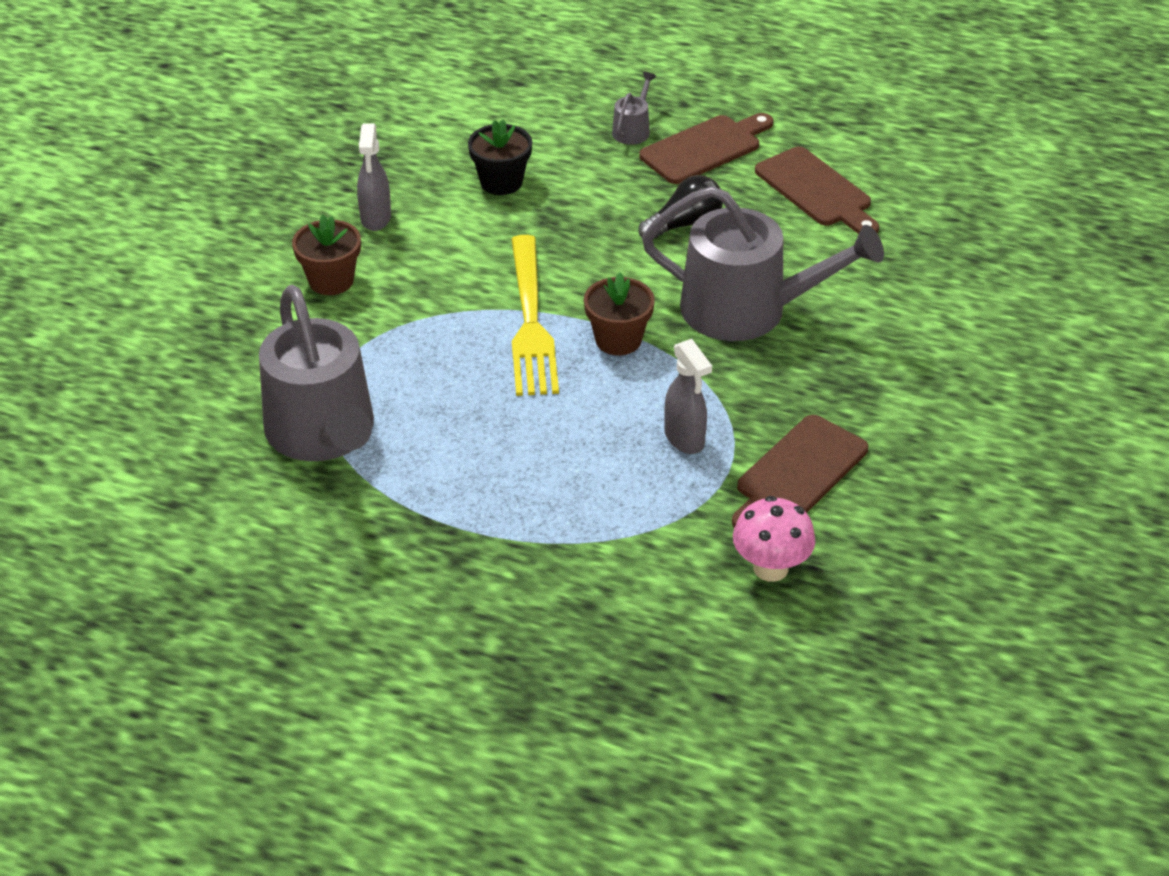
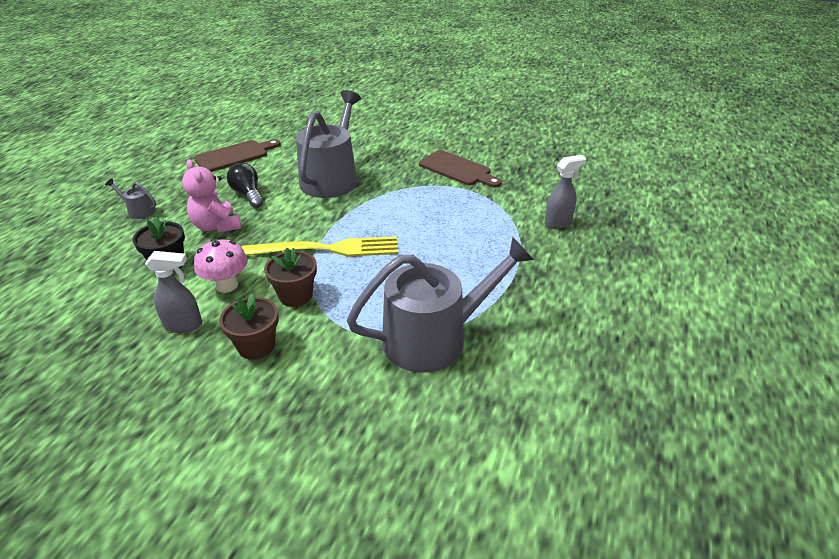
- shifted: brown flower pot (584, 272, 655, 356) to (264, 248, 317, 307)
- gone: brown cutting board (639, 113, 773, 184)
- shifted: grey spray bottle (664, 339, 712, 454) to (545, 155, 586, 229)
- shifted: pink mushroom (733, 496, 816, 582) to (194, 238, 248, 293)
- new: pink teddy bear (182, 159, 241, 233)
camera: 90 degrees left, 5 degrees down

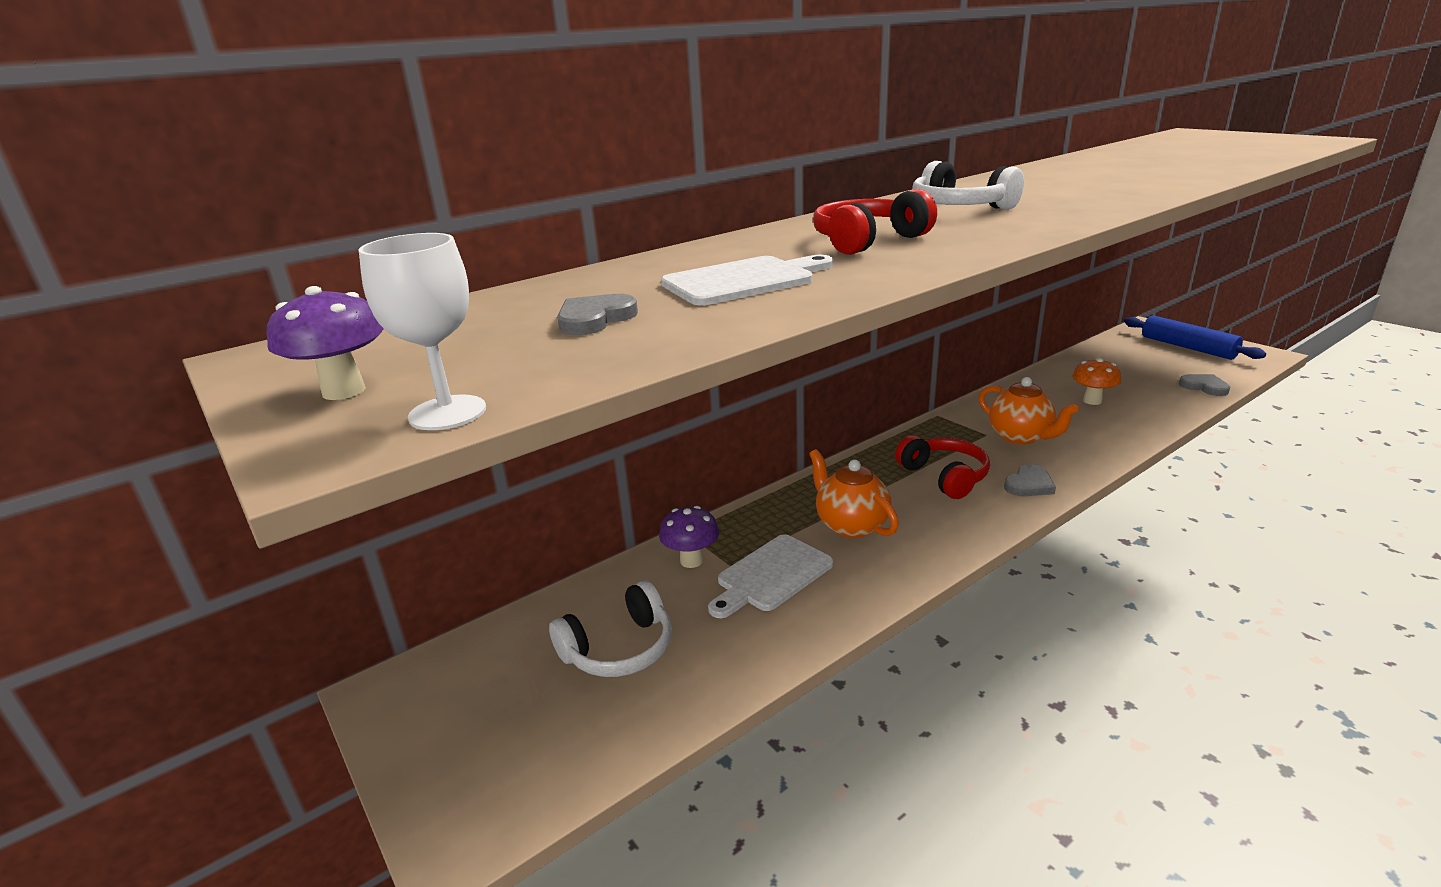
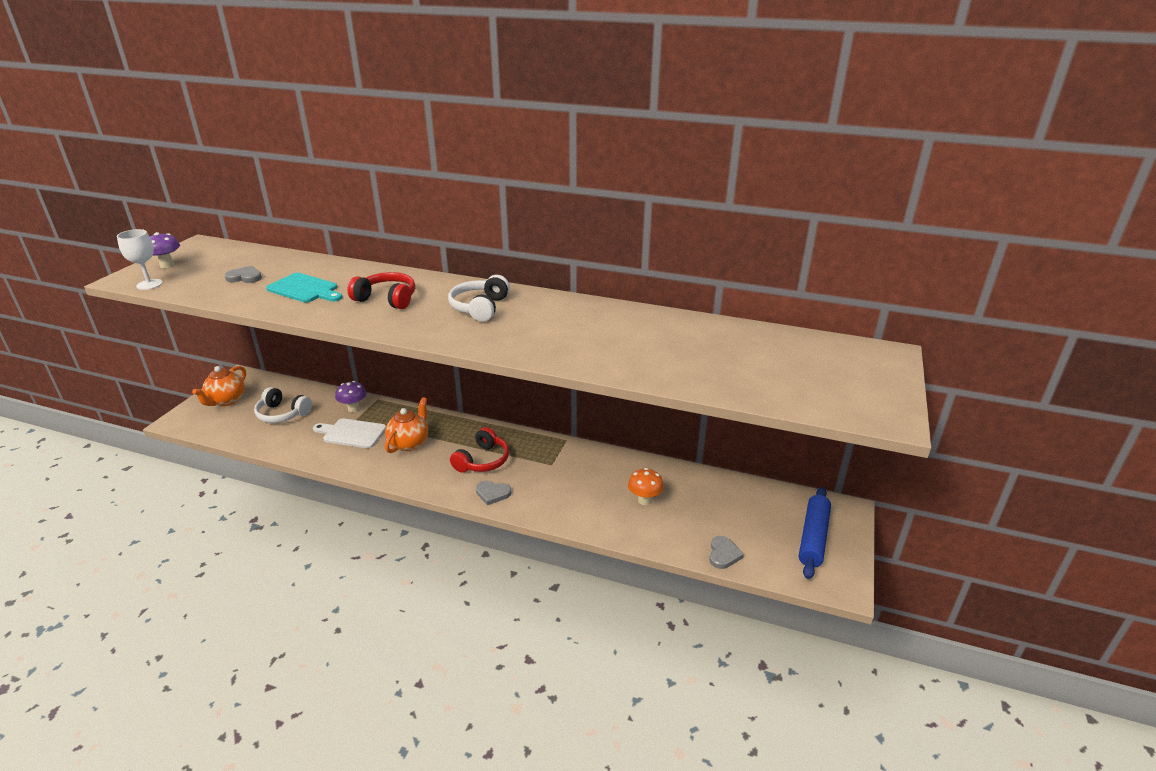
- repainted: white cutting board (661, 255, 834, 305) to turquoise cutting board (266, 273, 343, 303)
- shifted: orange teapot (979, 377, 1079, 445) to (192, 366, 246, 406)
camera: 55 degrees right, 5 degrees up

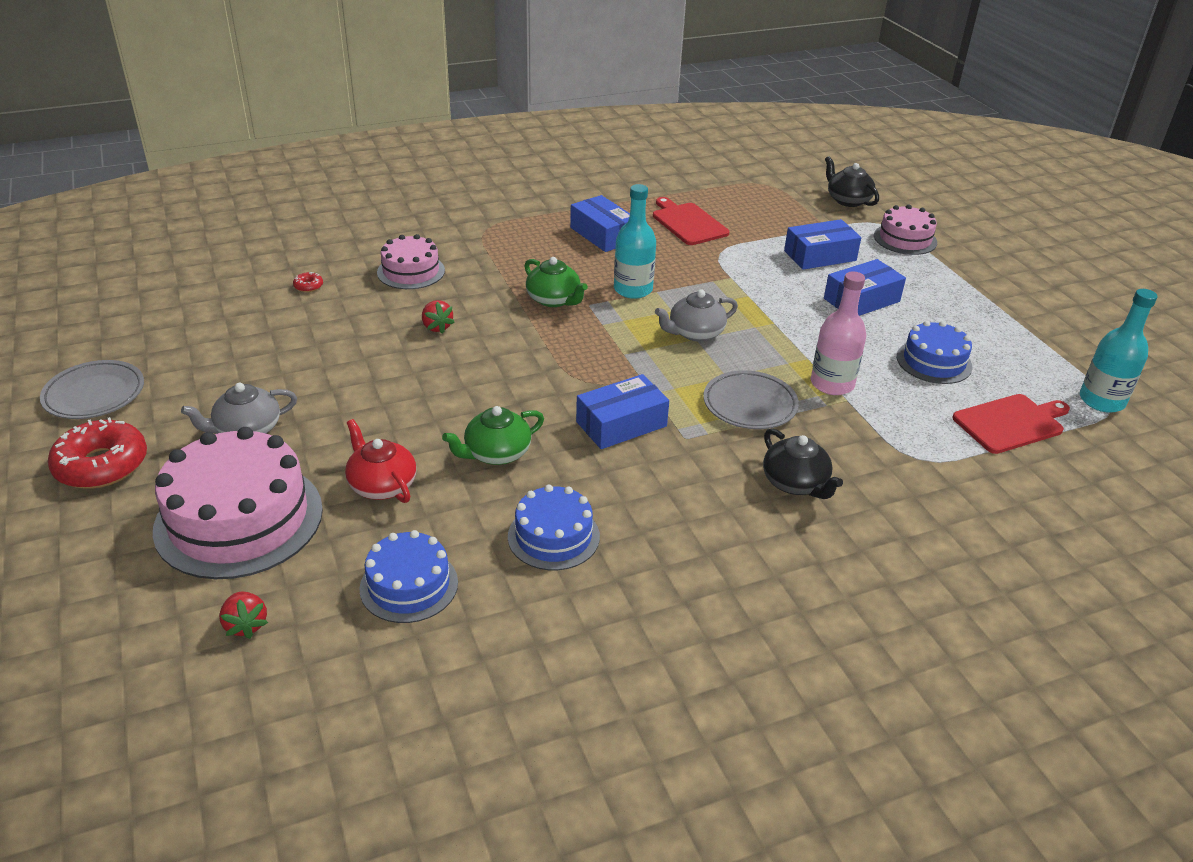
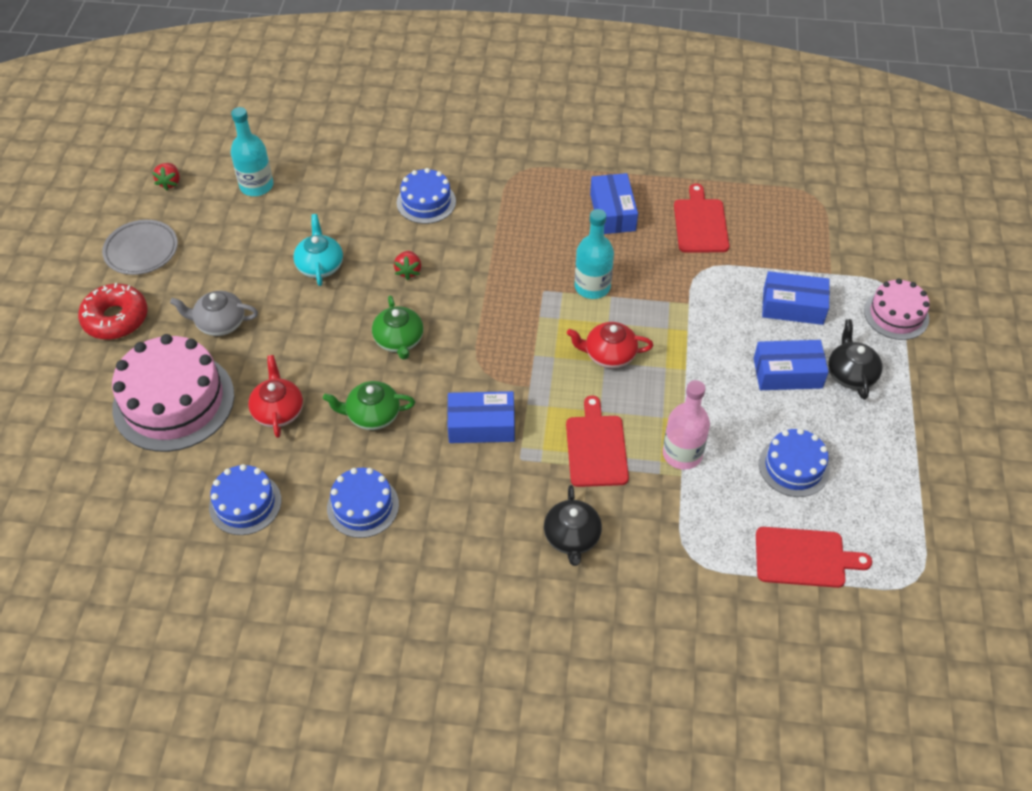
- shifted: red strawberry (219, 591, 268, 639) to (152, 163, 180, 190)
- gone: red donut (293, 272, 323, 292)
- repainted: pink cake (377, 234, 445, 289) to blue cake (397, 168, 456, 224)
- shifted: green teapot (524, 257, 588, 307) to (372, 295, 424, 360)
- repainted: grey teapot (655, 289, 738, 342) to red teapot (567, 322, 653, 368)
- swapped: grey plate (703, 370, 799, 429) to red cutting board (566, 395, 629, 487)
- shifted: black teapot (825, 156, 879, 207) to (828, 319, 882, 400)
- shifted: turquoise bottle (1080, 289, 1157, 413) to (231, 107, 273, 196)
- new: turquoise teapot (293, 214, 343, 286)
camera: 30 degrees right, 15 degrees up

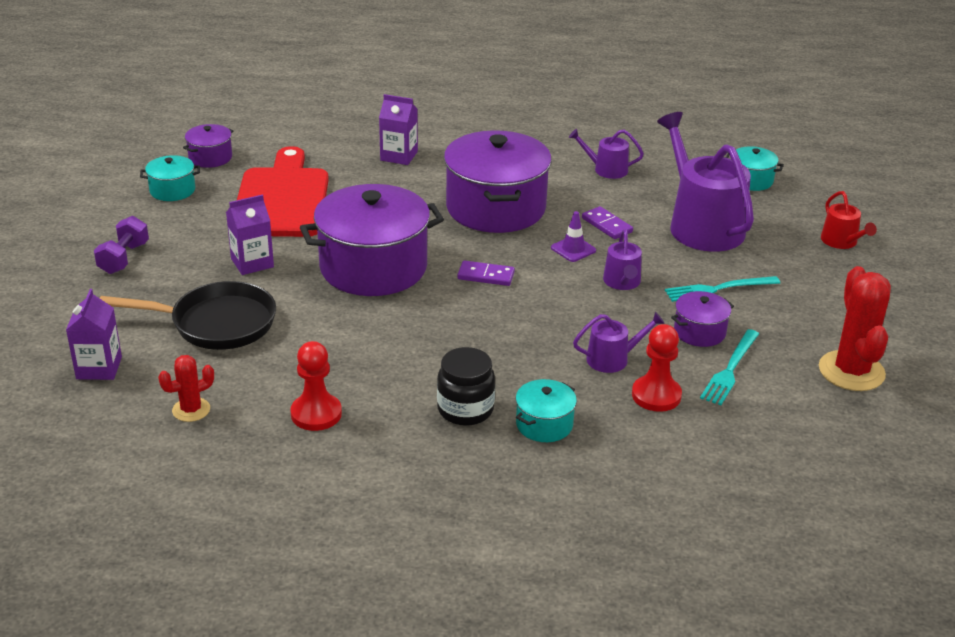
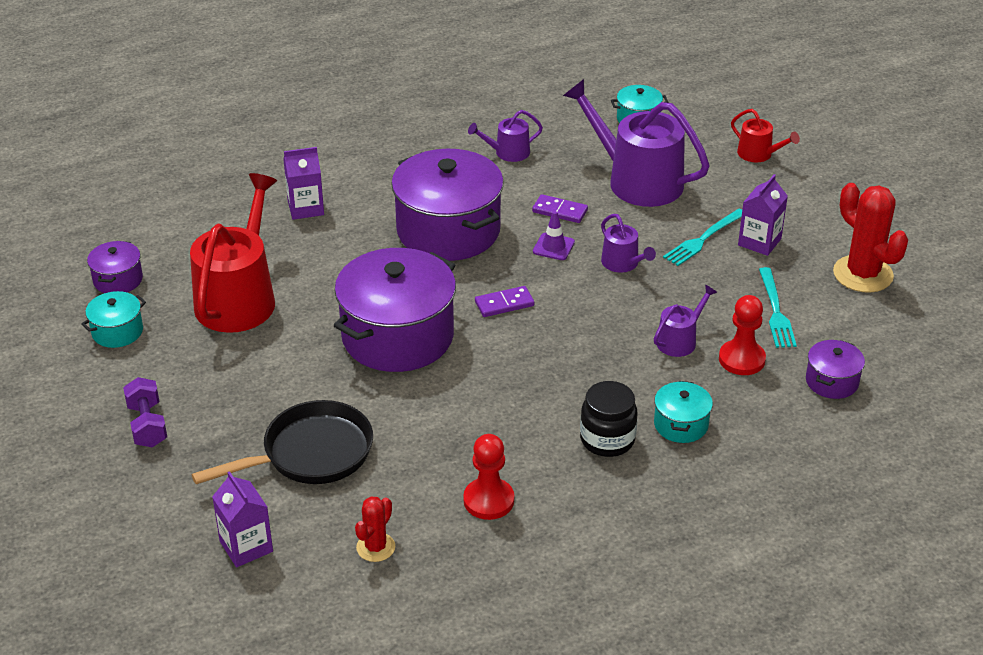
- shifted: purple carton (226, 194, 274, 275) to (738, 174, 788, 256)
- swapped: red cutting board (237, 146, 329, 237) to red watering can (190, 173, 277, 333)
- shifted: purple pot (671, 291, 734, 347) to (806, 340, 865, 399)
camera: 30 degrees left, 5 degrees up

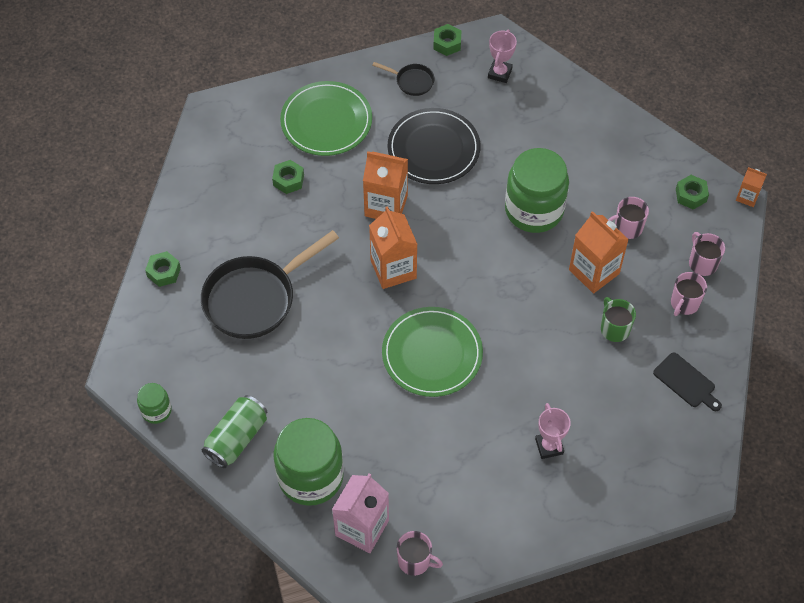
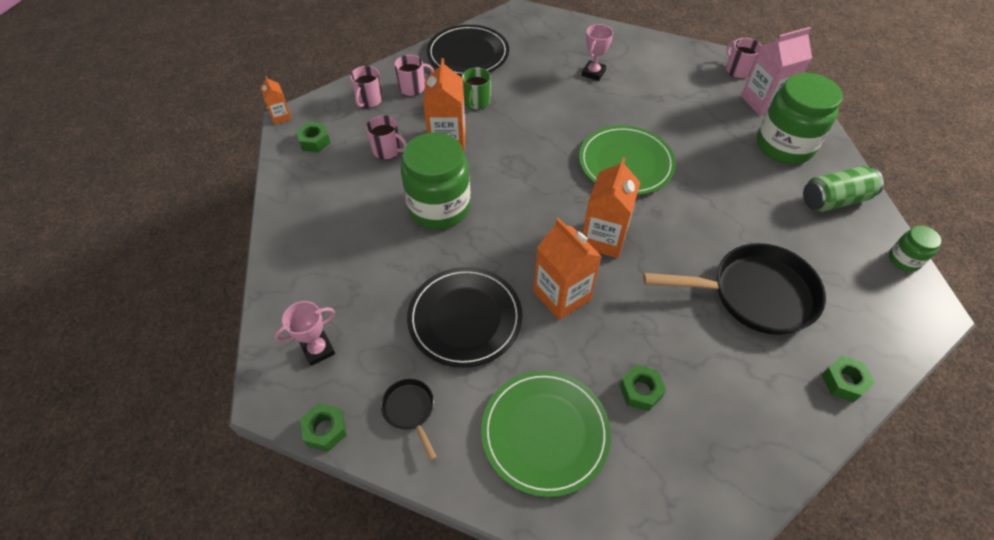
- swapped: black cutting board (653, 352, 722, 411) to black plate (427, 25, 509, 76)
camera: 140 degrees left, 5 degrees down

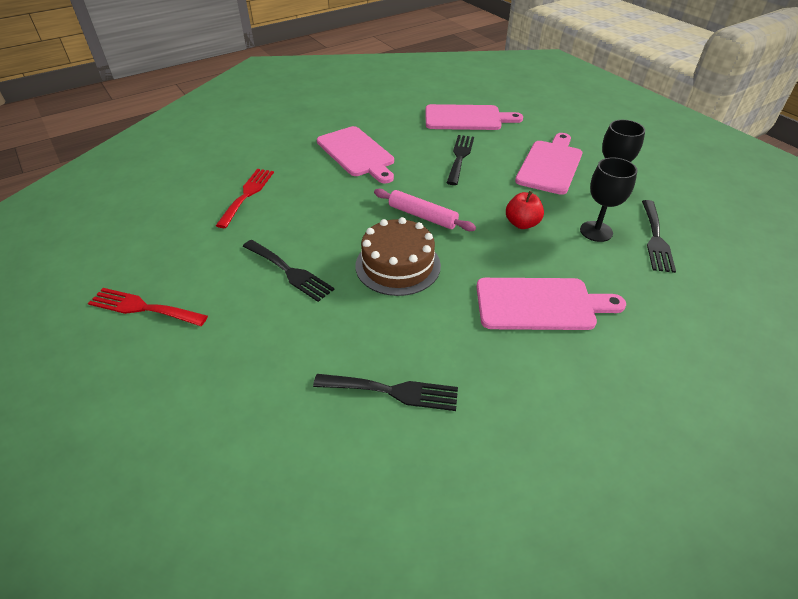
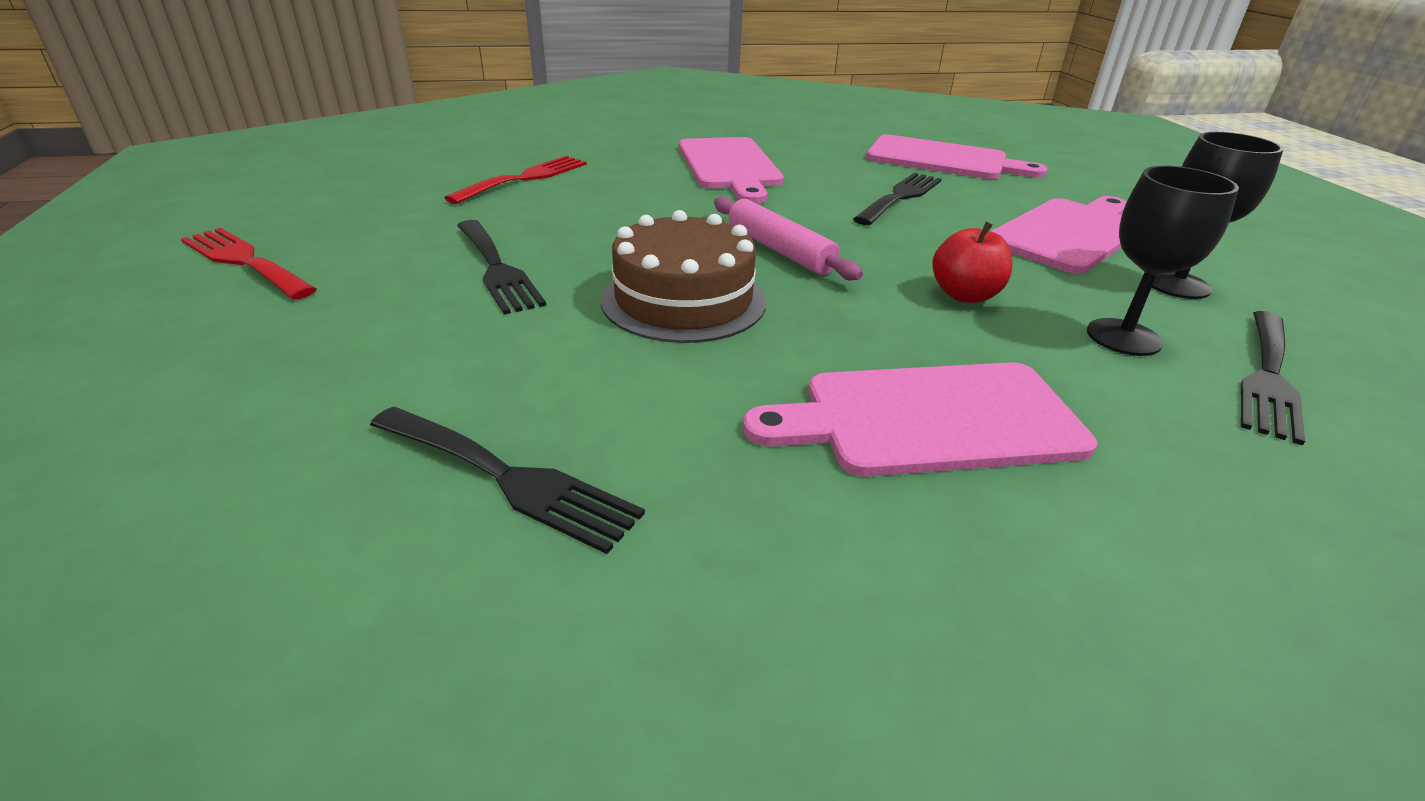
- rotated: pink cutting board (476, 278, 626, 330) = (743, 362, 1097, 477) 150 degrees clockwise
camera: 20 degrees right, 10 degrees down

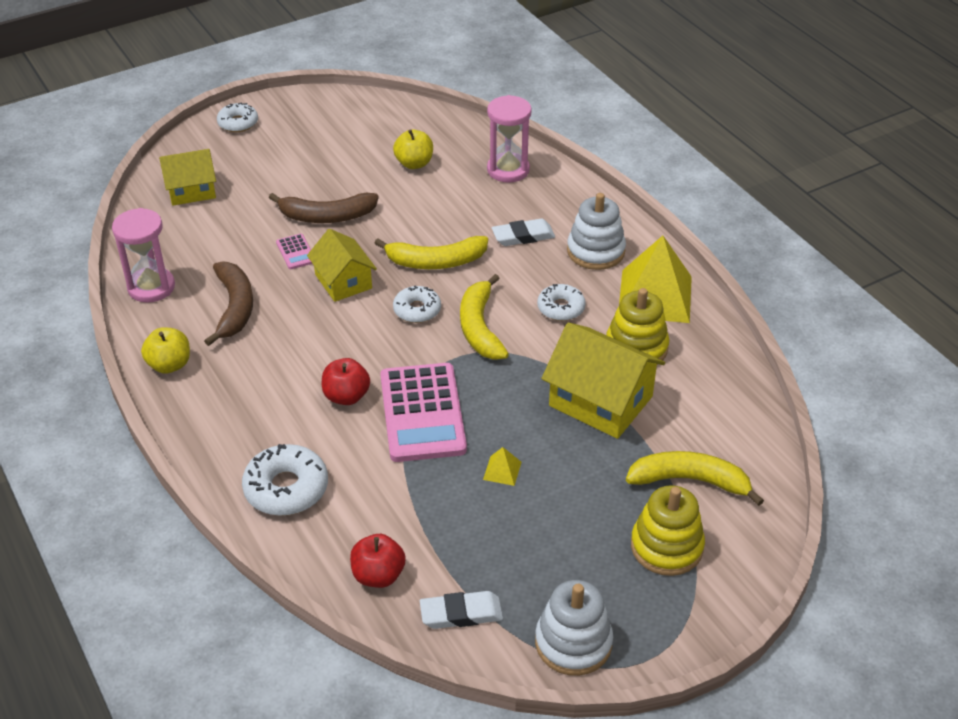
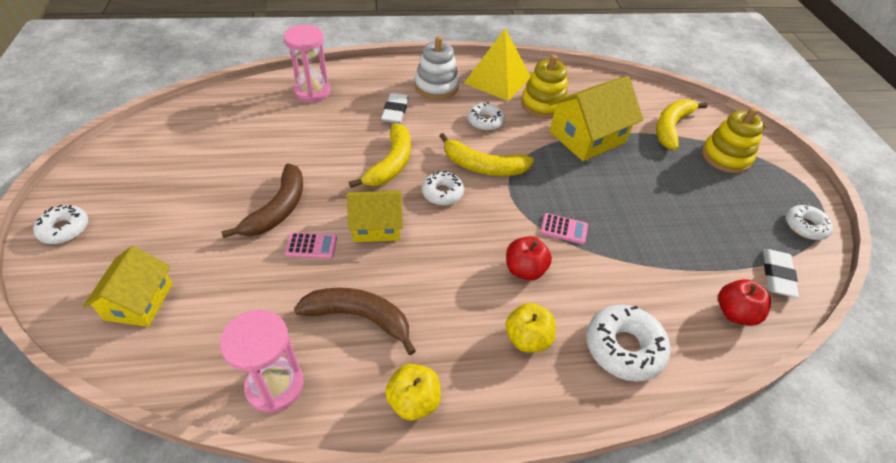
- scaled: pink calculator (380, 363, 467, 462) = (540, 213, 588, 244) x0.43
- shifted: yellow apple (393, 129, 433, 169) to (505, 303, 556, 352)
- gone: yellow pyramid (483, 447, 522, 486)
- swapped: white stacking toy (535, 580, 613, 676) to white donut (786, 204, 833, 240)
camera: 70 degrees left, 5 degrees up

